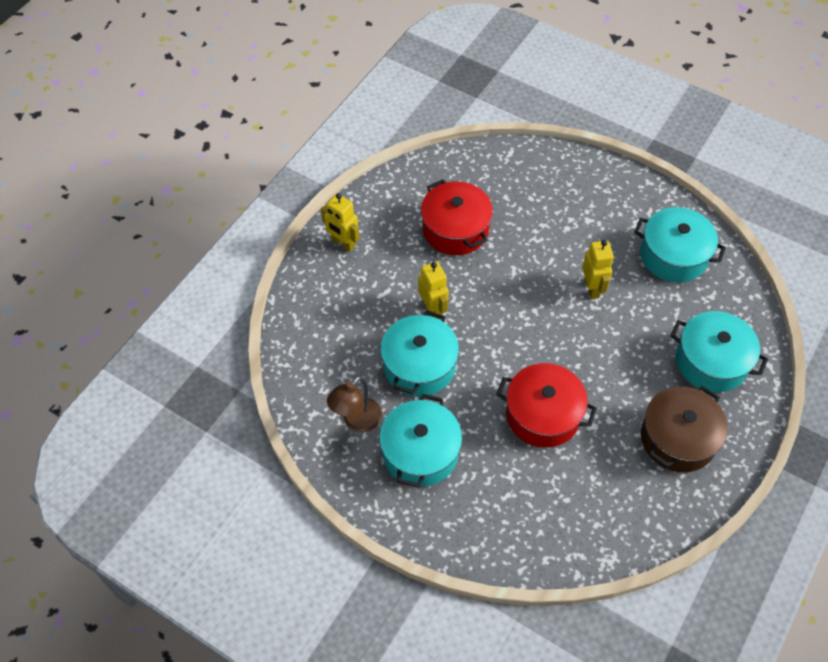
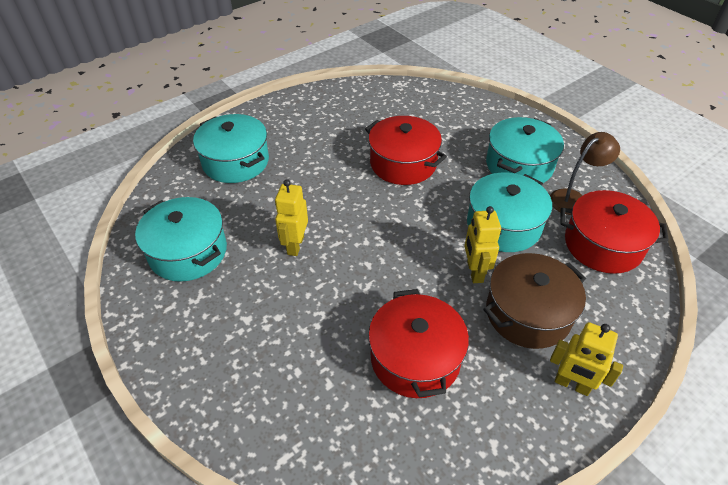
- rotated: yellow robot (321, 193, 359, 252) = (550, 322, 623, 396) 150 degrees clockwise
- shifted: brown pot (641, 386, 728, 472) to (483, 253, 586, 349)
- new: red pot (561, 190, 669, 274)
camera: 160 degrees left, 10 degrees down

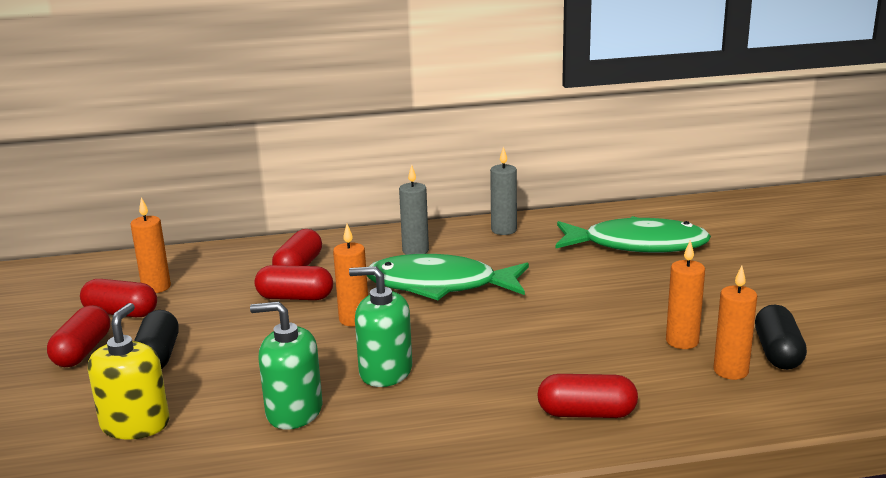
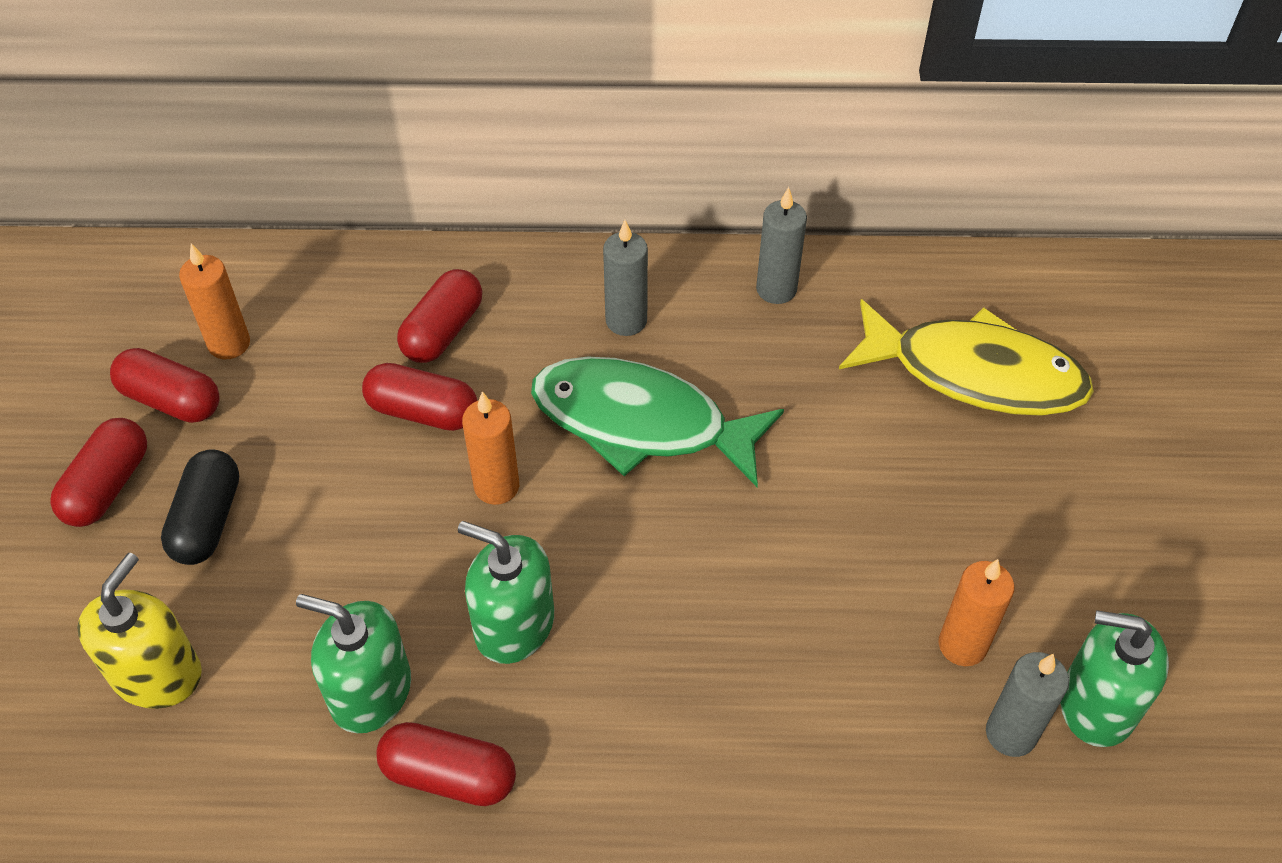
- shifted: red capsule (537, 374, 638, 418) to (376, 722, 516, 806)
- repainted: green fish (555, 216, 711, 253) to yellow fish (839, 299, 1094, 416)
- repainted: orange candle (713, 265, 757, 380) to grey candle (986, 652, 1069, 757)
- swapped: black capsule (755, 305, 807, 370) to green soap dispenser (1060, 610, 1169, 747)
camera: 10 degrees right, 30 degrees up

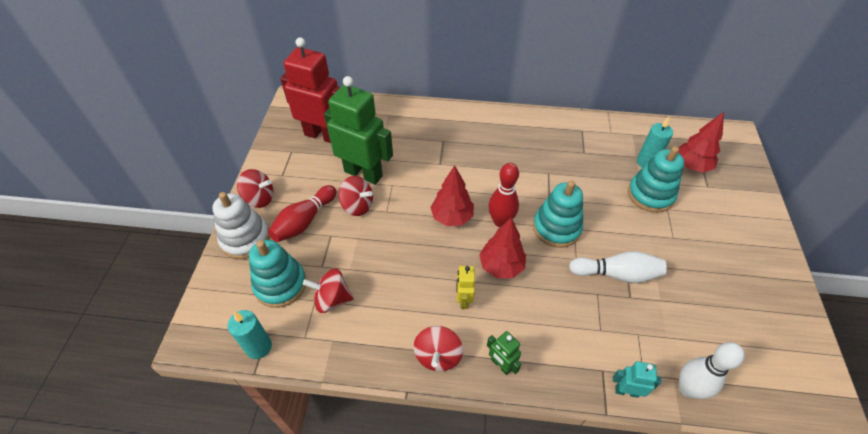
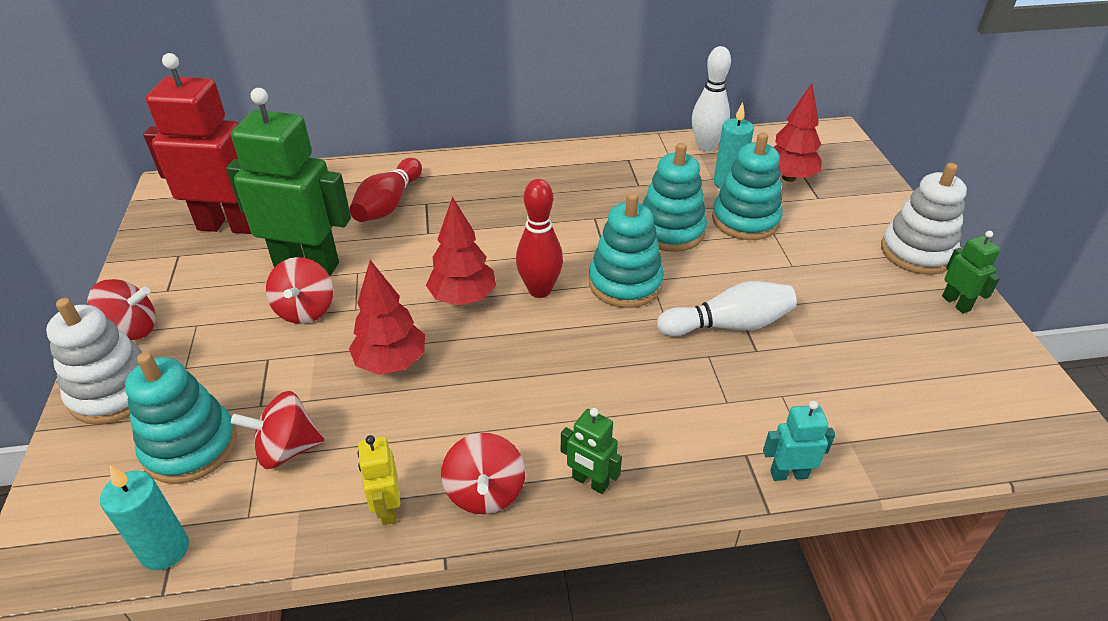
- shifted: red bowling pin (268, 185, 337, 242) to (349, 158, 422, 222)
- rotated: red spinning top (339, 176, 373, 216) = (266, 257, 333, 324) 75 degrees clockwise
- shifted: yellow robot (457, 266, 475, 309) to (357, 435, 400, 525)
- shifted: red tree (479, 217, 526, 278) to (349, 260, 425, 375)
- shifted: white bowling pin (679, 342, 745, 399) to (692, 46, 731, 152)
- new: turquoise stacking toy (643, 143, 707, 252)
- new: white stacking toy (881, 163, 967, 275)
- new: green robot (942, 231, 1001, 314)
camera: 15 degrees left, 10 degrees down

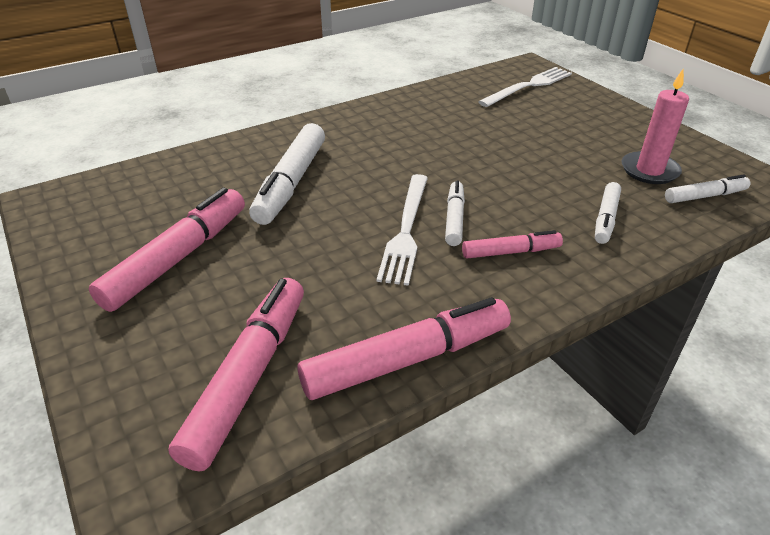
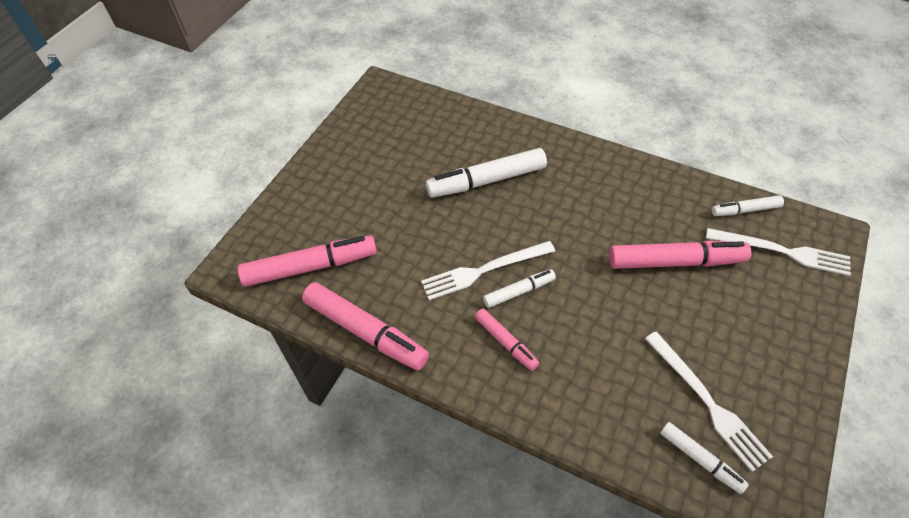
- shifted: pink marker (89, 187, 245, 312) to (609, 241, 751, 269)
- shifted: white marker (595, 182, 621, 244) to (711, 195, 784, 216)
- swapped: pink candle (621, 69, 689, 184) to white fork (645, 331, 773, 472)
camera: 60 degrees right, 15 degrees up

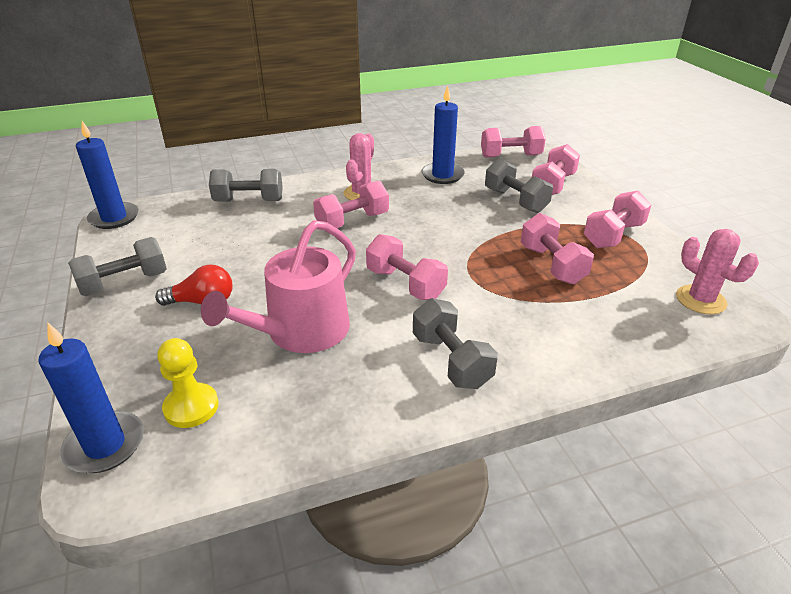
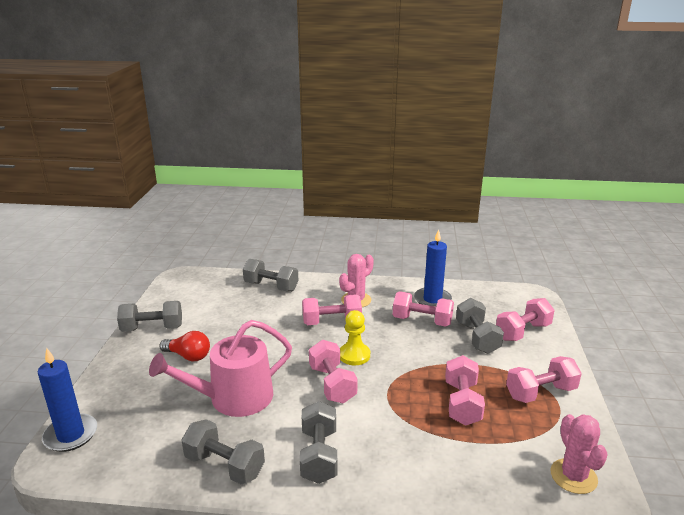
- gone: blue candle (76, 121, 139, 229)
- shifted: yellow pawn (157, 338, 219, 428) to (340, 310, 370, 365)
- shifted: pink dumbbell (481, 126, 546, 158) to (393, 292, 454, 327)
- new: grey dumbbell (181, 419, 265, 484)
camera: 25 degrees right, 10 degrees down

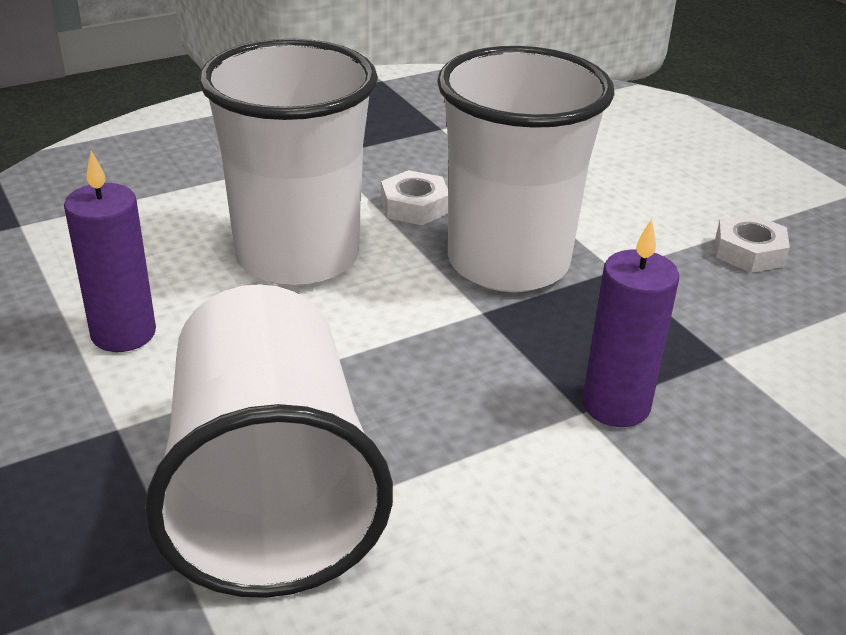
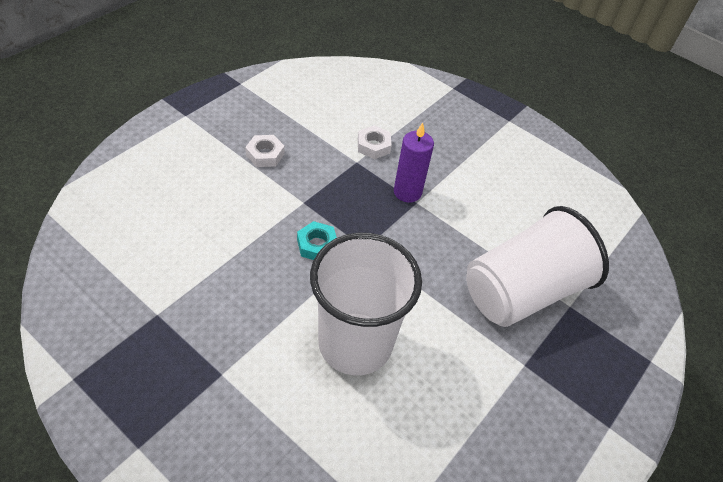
- gone: purple candle (64, 151, 156, 352)
- shifted: white nut (381, 170, 448, 225) to (358, 125, 392, 159)
- swapped: white cup (437, 46, 615, 292) to turquoise nut (297, 221, 337, 260)
camera: 115 degrees left, 15 degrees up

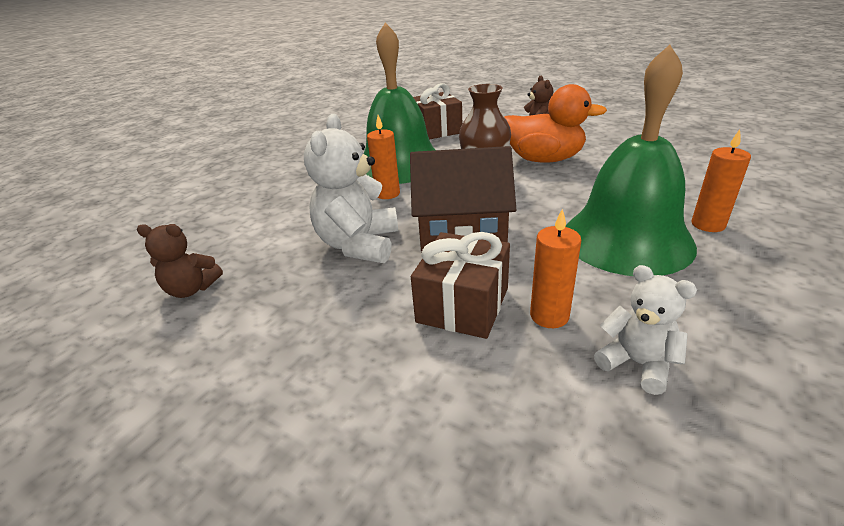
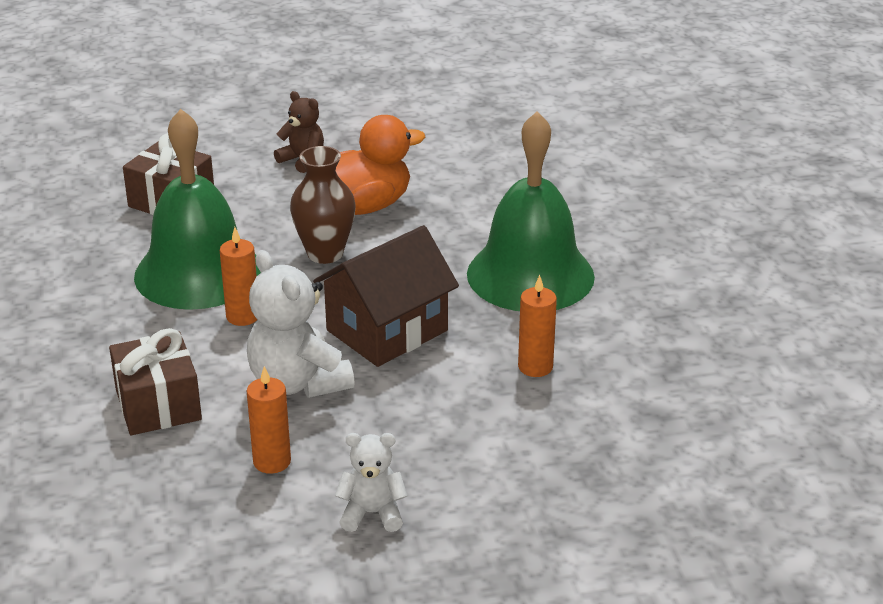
- gone: brown teddy bear (137, 224, 223, 298)
- shifted: brown gift (411, 232, 510, 339) to (109, 328, 202, 435)
- shifted: white teddy bear (594, 265, 697, 395) to (335, 433, 408, 532)
- shifted: orange candle (691, 129, 751, 232) to (247, 366, 291, 474)
camera: 45 degrees left, 0 degrees up

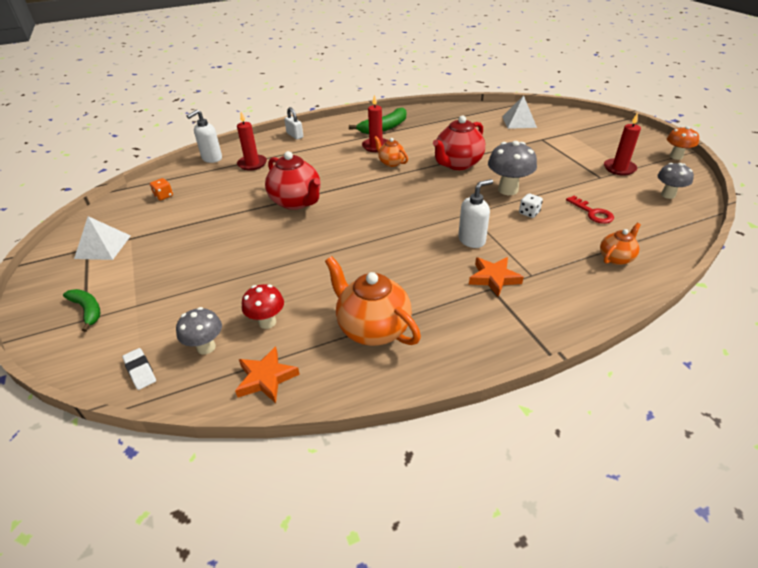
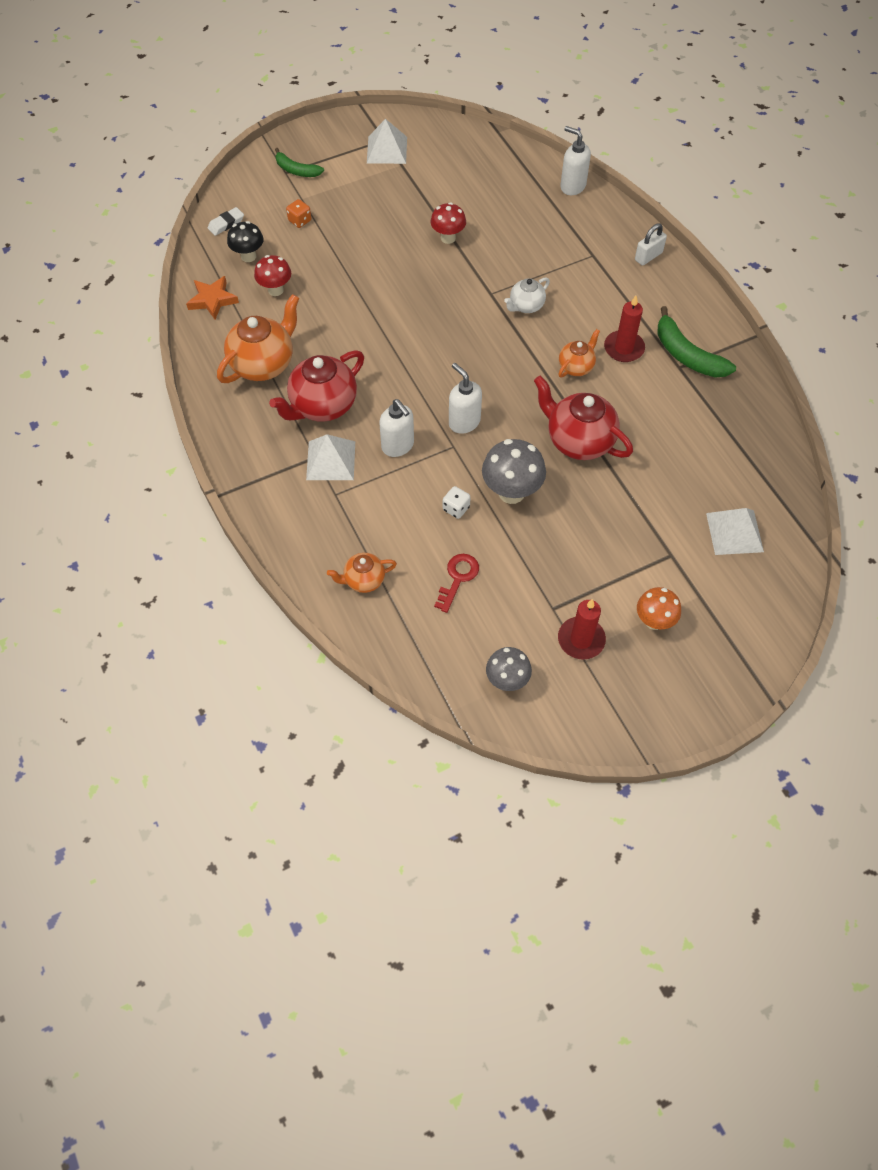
- rotated: green banana (63, 289, 100, 332) = (275, 148, 324, 177) 75 degrees clockwise
- shifted: orange dice (150, 178, 173, 201) to (286, 199, 311, 228)
- repainted: grey mushroom (176, 307, 222, 354) to black mushroom (227, 221, 263, 262)
- gone: red candle (237, 112, 267, 170)
- shifted: red teapot (265, 151, 321, 210) to (269, 350, 364, 422)
- swapped: orange star (469, 257, 524, 297) to white pyramid (306, 434, 355, 480)
- rotated: red key (566, 196, 614, 224) = (434, 554, 479, 613) 150 degrees clockwise
- rotated: orange teapot (600, 223, 641, 265) = (327, 553, 397, 593) 120 degrees clockwise
- shifted: orange mushroom (667, 126, 699, 160) to (637, 587, 681, 630)
- new: red mushroom (430, 202, 466, 244)
- new: white soap dispenser (449, 363, 482, 434)
- new: white teapot (504, 277, 550, 313)
camera: 85 degrees right, 20 degrees up

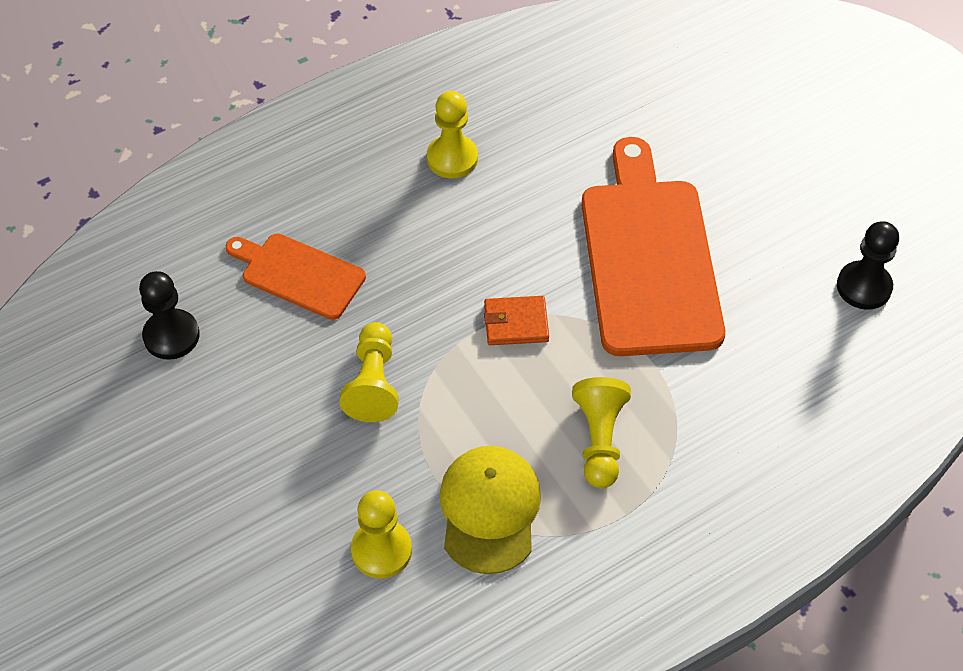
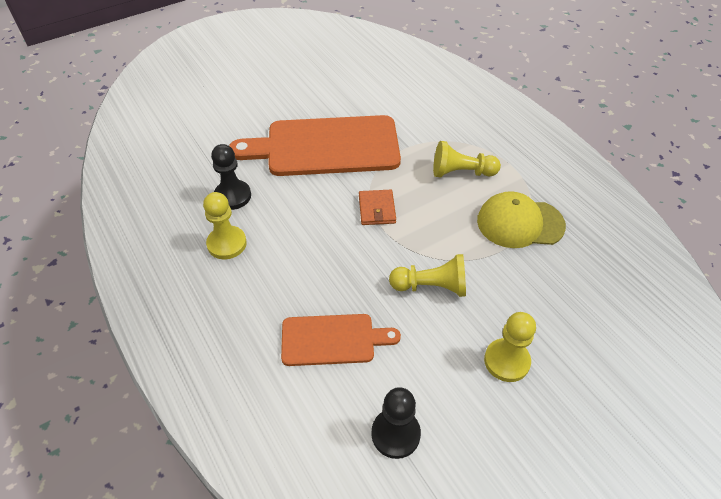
- rotated: orange cutting board (226, 233, 366, 320) = (281, 314, 401, 366) 120 degrees counterclockwise
- shifted: yellow pawn (351, 490, 412, 579) to (484, 312, 536, 382)
- shifted: black pawn (837, 221, 899, 310) to (211, 144, 251, 210)
camera: 90 degrees left, 5 degrees down

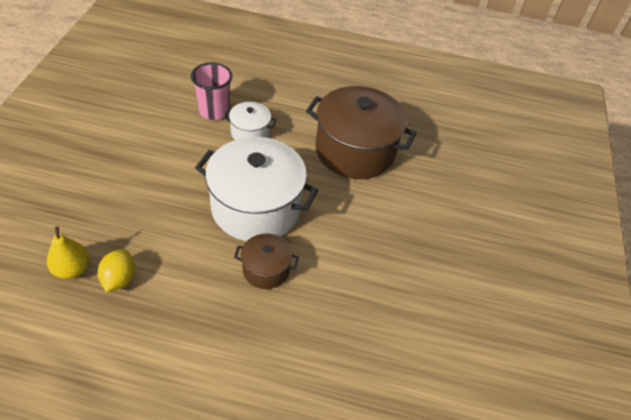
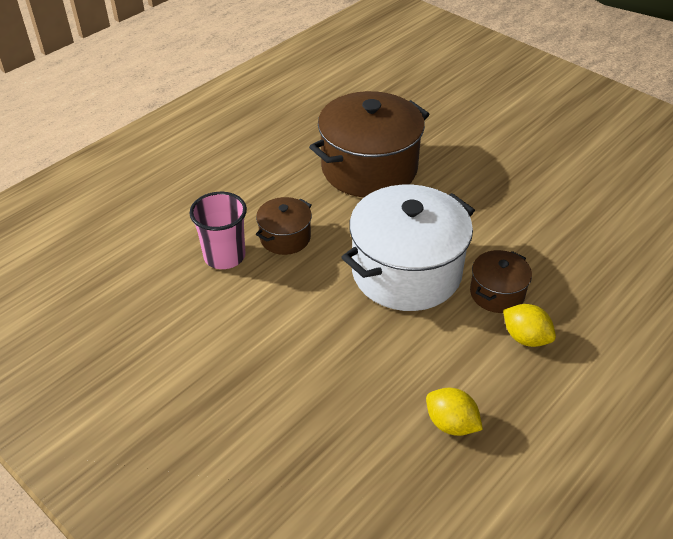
- gone: yellow pear (47, 227, 89, 279)
- repainted: white pot (224, 102, 277, 140) to brown pot (256, 197, 312, 255)
- new: yellow lemon (503, 304, 556, 347)
camera: 55 degrees left, 5 degrees down

